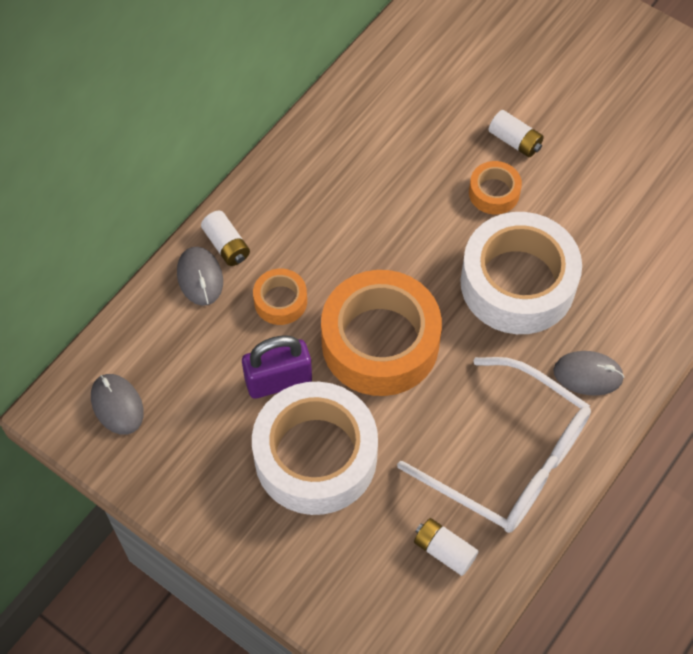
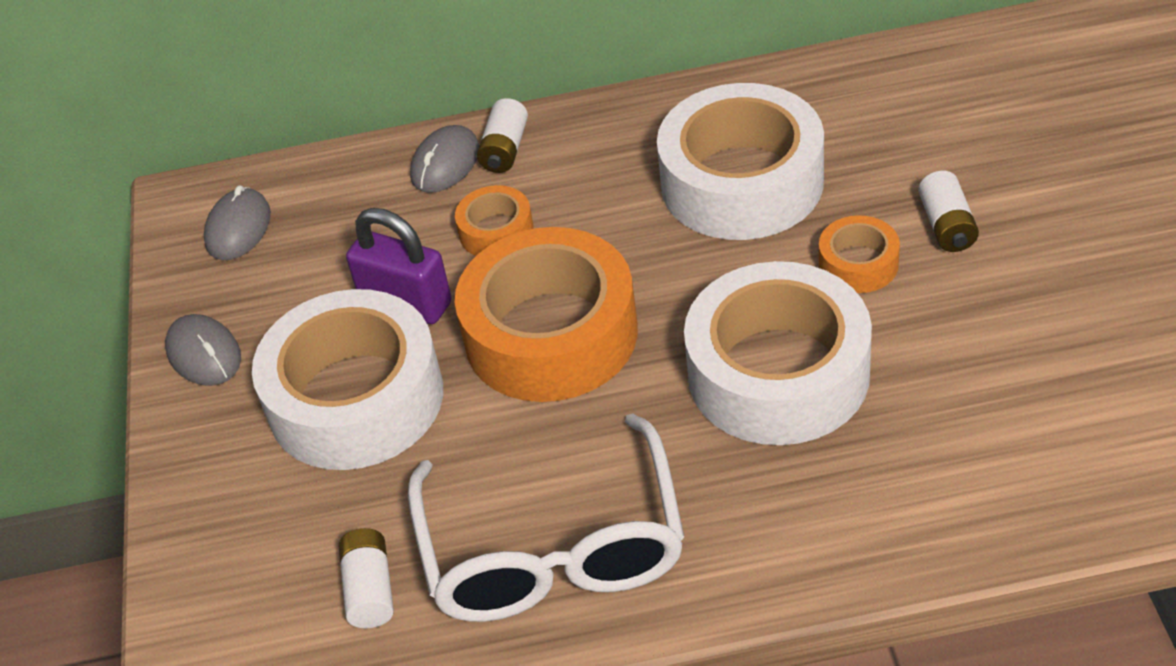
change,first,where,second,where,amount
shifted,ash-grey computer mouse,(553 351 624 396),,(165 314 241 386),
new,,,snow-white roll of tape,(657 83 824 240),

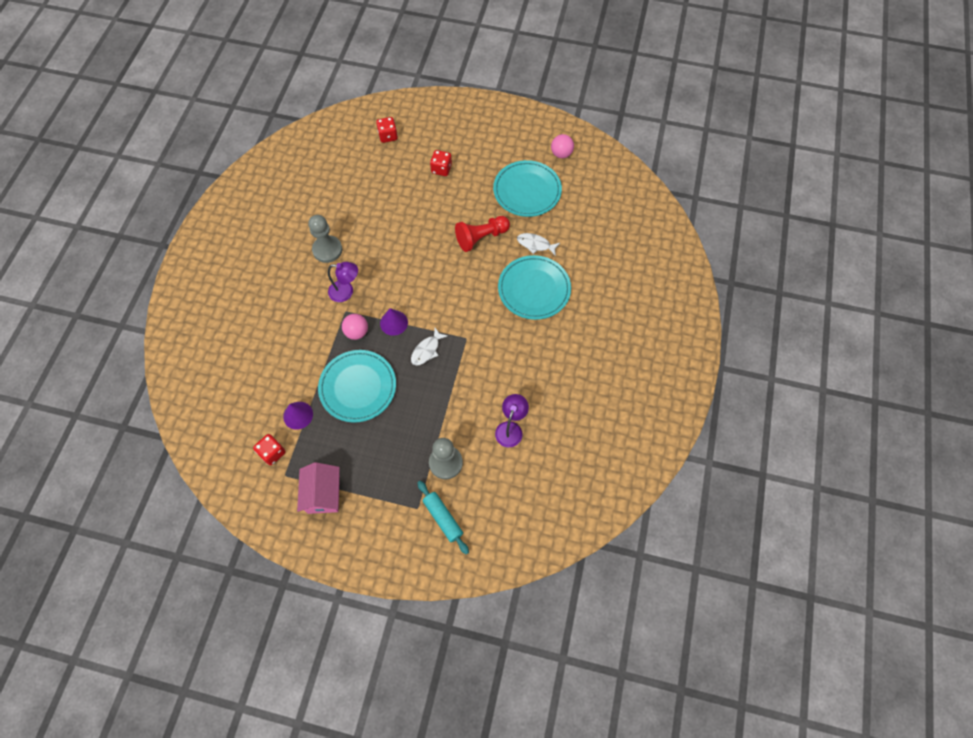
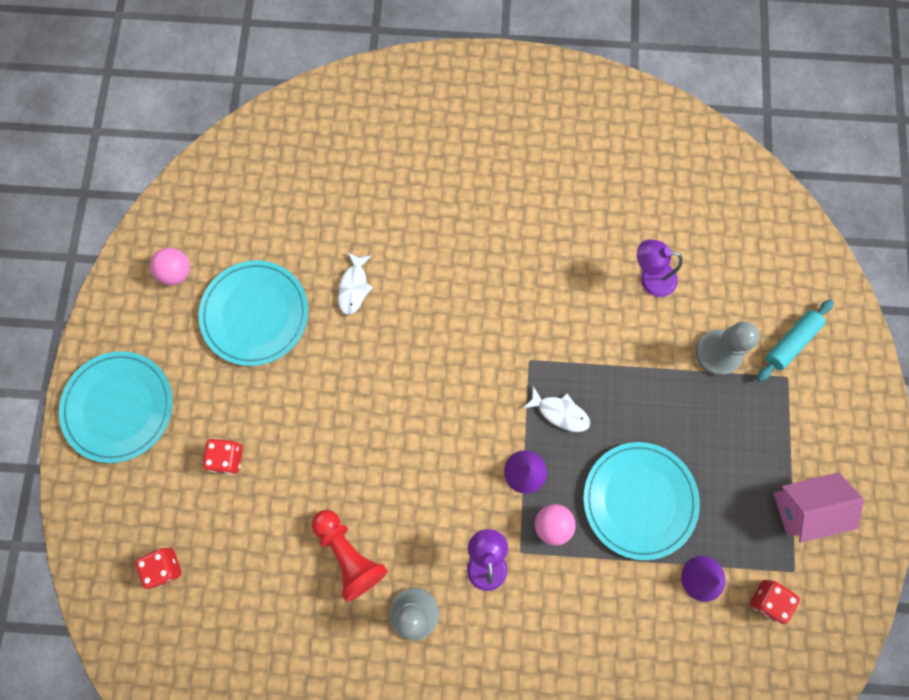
change,first,where,second,where,amount
shifted,crimson game pawn,(455 216 510 252),,(311 510 388 602),
shifted,teal flat dish,(498 255 571 320),,(59 351 173 463),

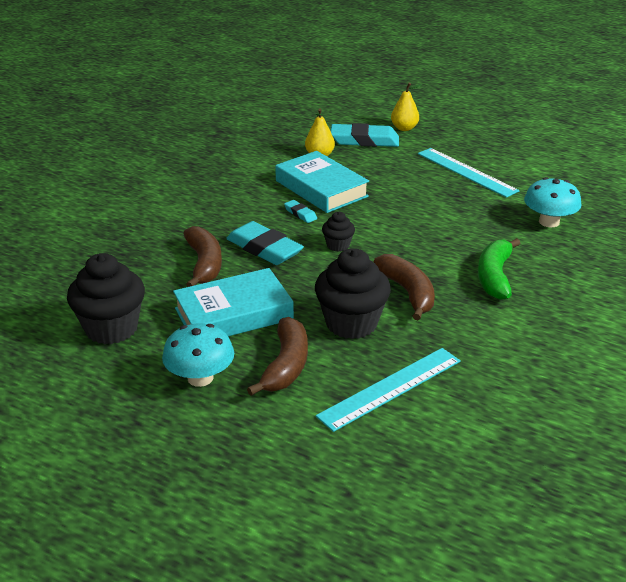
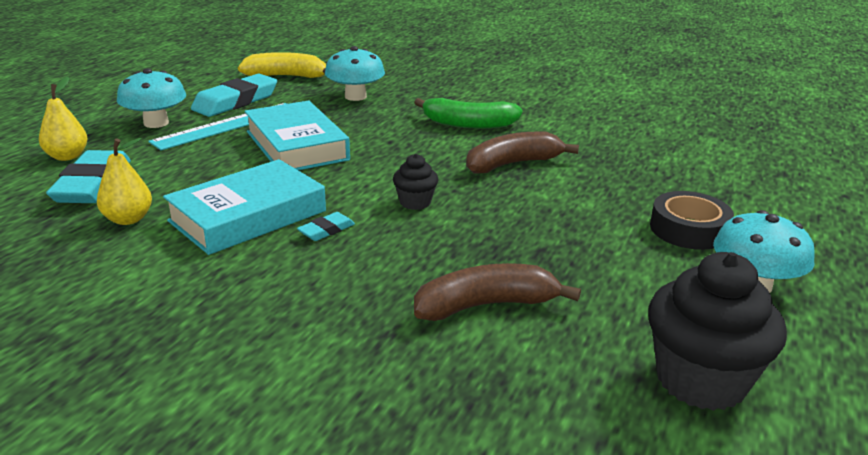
change,first,where,second,where,amount
shifted,teal hardcover,(173 268 294 336),,(245 100 350 170),
shifted,teal pencil eraser,(226 221 304 265),,(191 74 277 117),
swapped,russet banana fruit,(247 317 308 396),black roll of tape,(650 191 734 250),
gone,black cupcake,(315 248 391 339),,,
gone,teal measuring stick,(316 348 461 432),,,
new,,,teal mushroom,(117 68 186 128),
new,,,yellow banana fruit,(238 52 326 78),

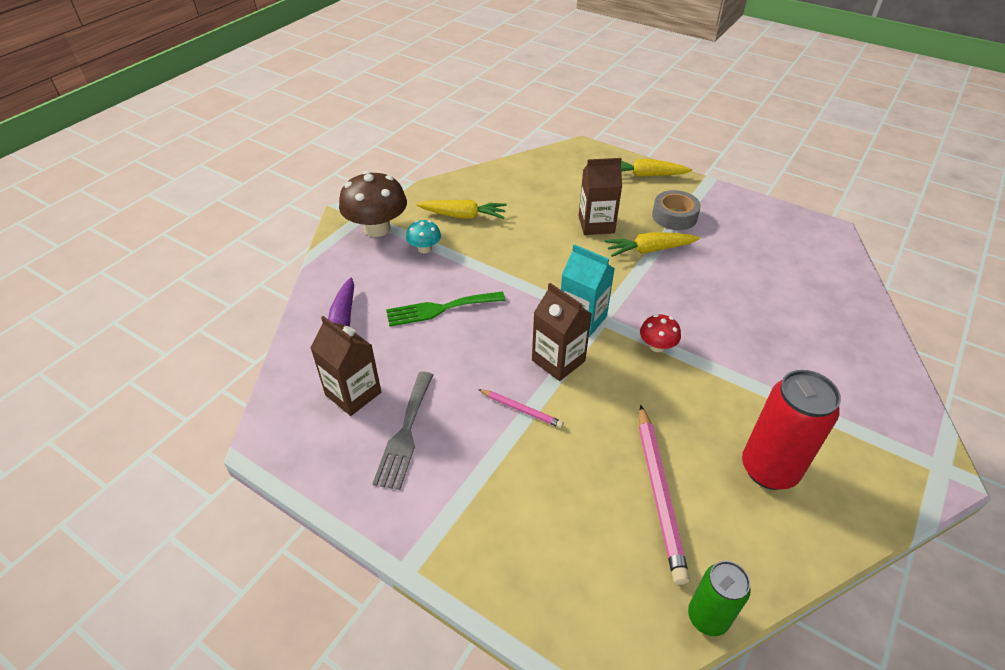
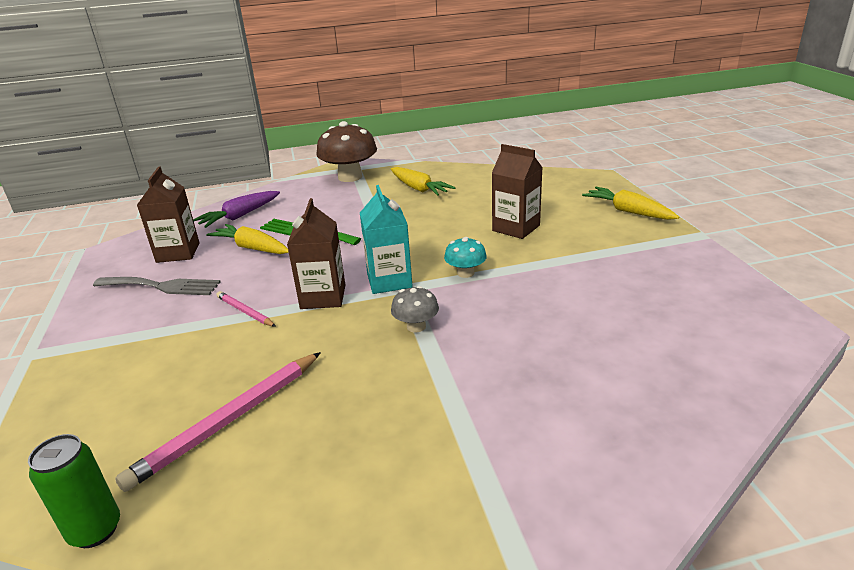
change,first,where,second,where,amount
rotated,ash-grey fork,(372 372 433 490),,(93 277 221 295),135 degrees counterclockwise
shifted,teal mushroom,(406 220 441 253),,(444 237 487 278),
rotated,rosy lead pencil,(478 389 564 428),,(217 291 276 327),150 degrees clockwise
shifted,yellow toy carrot,(604 232 700 257),,(206 224 289 254),
repainted,crimson mushroom,(640 314 681 352),ash-grey mushroom,(391 286 439 333),
gone,ash-grey roll of tape,(652 190 701 230),,,
gone,crimson tin,(742 370 841 490),,,

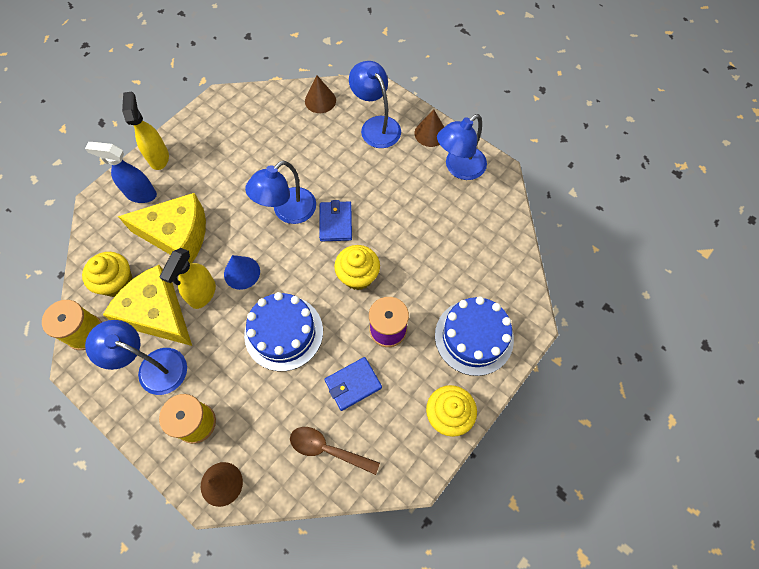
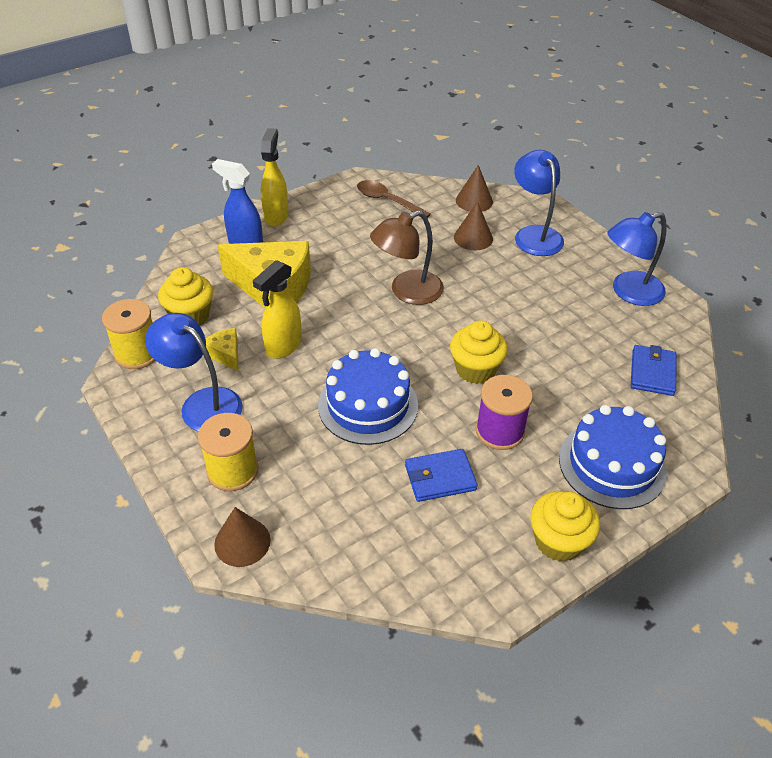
change,first,where,second,where,amount
scaled,yellow cheese wedge,(103 265 192 346),,(205 328 238 371),x0.45
gone,royal blue solid cone,(224 255 260 290),,,
repainted,royal blue reading lamp,(245 160 316 224),russet reading lamp,(370 211 444 305),
shifted,russet spoon,(290 427 380 475),,(357 180 431 218),
shifted,royal blue billfold,(319 200 352 241),,(631 345 677 396),
shifted,russet solid cone,(414 109 444 147),,(454 201 493 250),

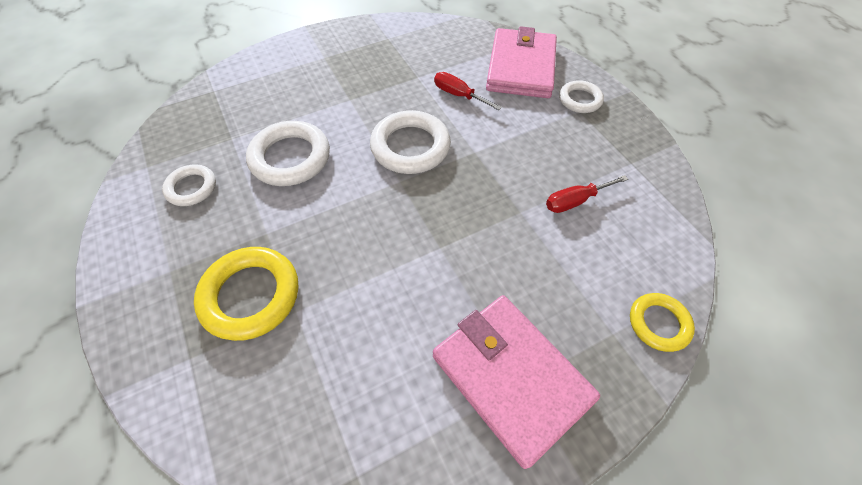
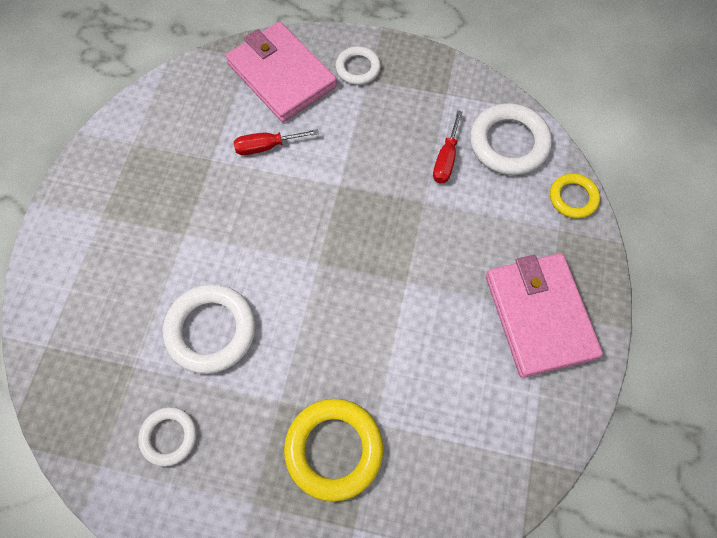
change,first,where,second,where,amount
shifted,snow-white hoop,(370 110 451 174),,(470 103 552 175),
rotated,rosy billfold,(433 295 600 469),,(486 253 603 378),75 degrees clockwise

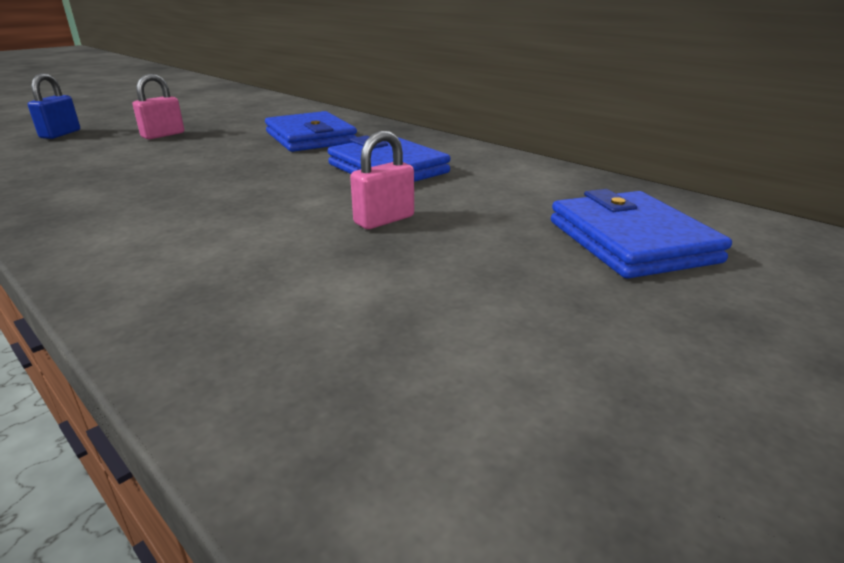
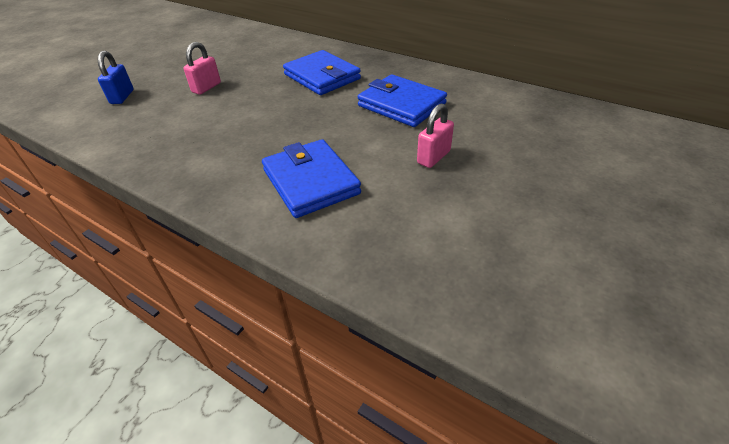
change,first,where,second,where,amount
shifted,royal blue billfold,(551 189 732 279),,(262 139 361 218),

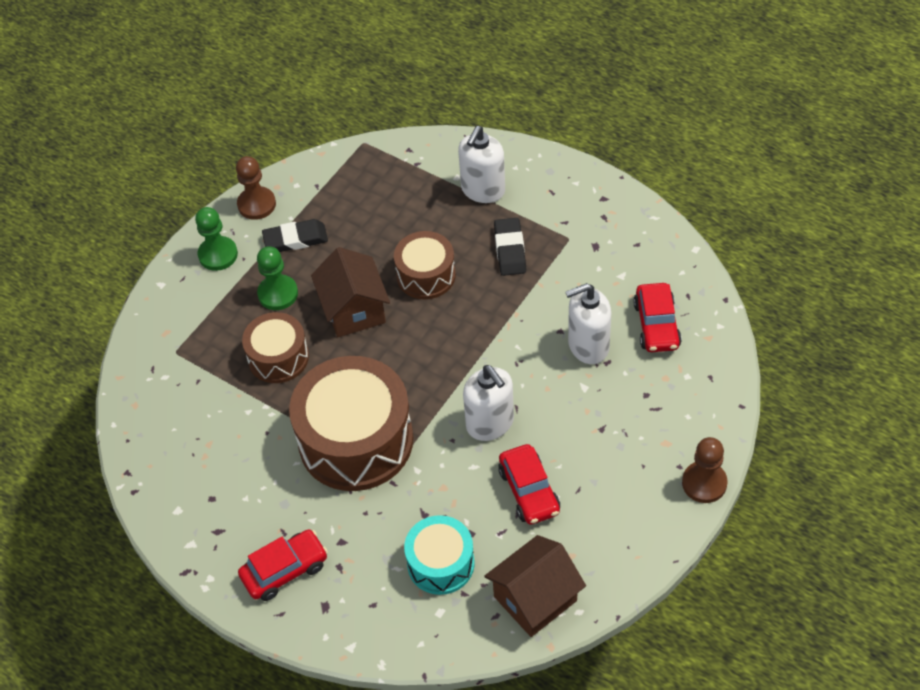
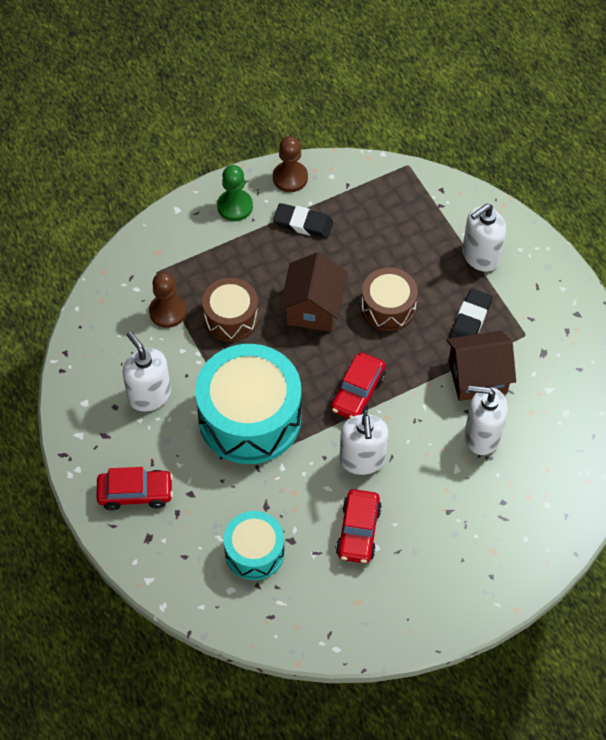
change,first,where,second,where,amount
gone,green game pawn,(257 246 298 310),,,
repainted,russet toy drum,(289 356 413 491),teal toy drum,(195 344 301 464),
shifted,russet toy house,(484 535 586 637),,(447 331 516 401),
shifted,crimson automobile,(633 283 682 352),,(331 353 386 419),
shifted,russet game pawn,(682 437 728 503),,(149 272 186 328),
new,,,snow-white soap dispenser,(122 331 171 412),

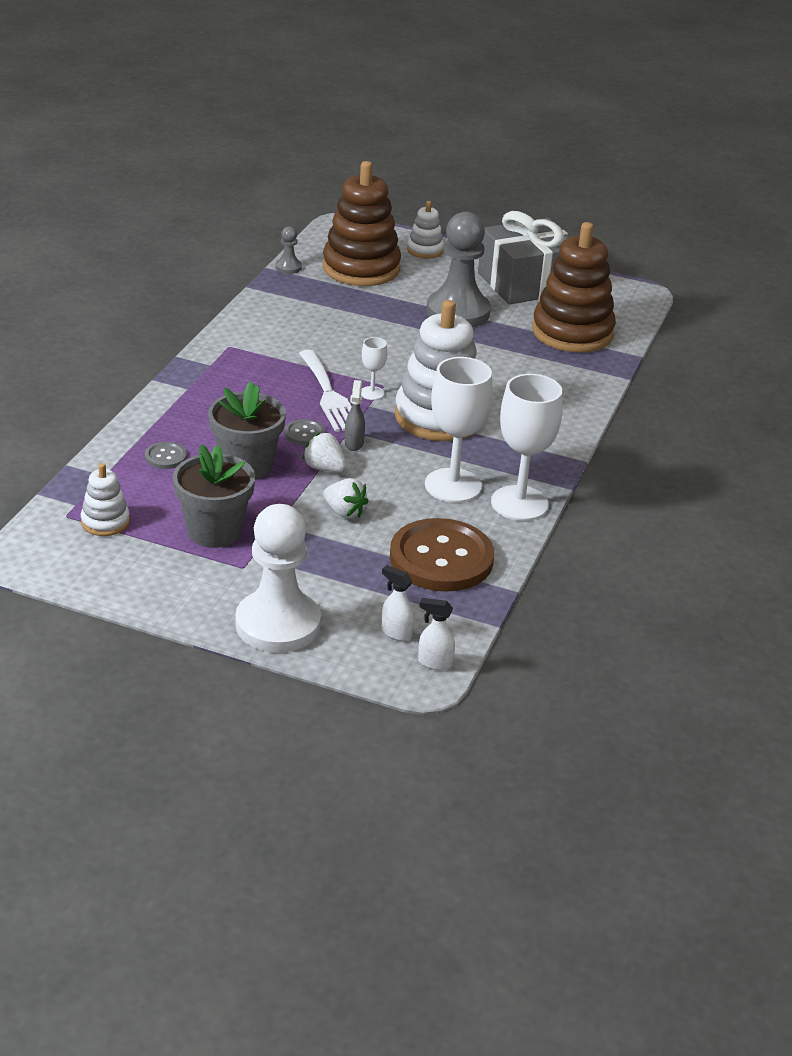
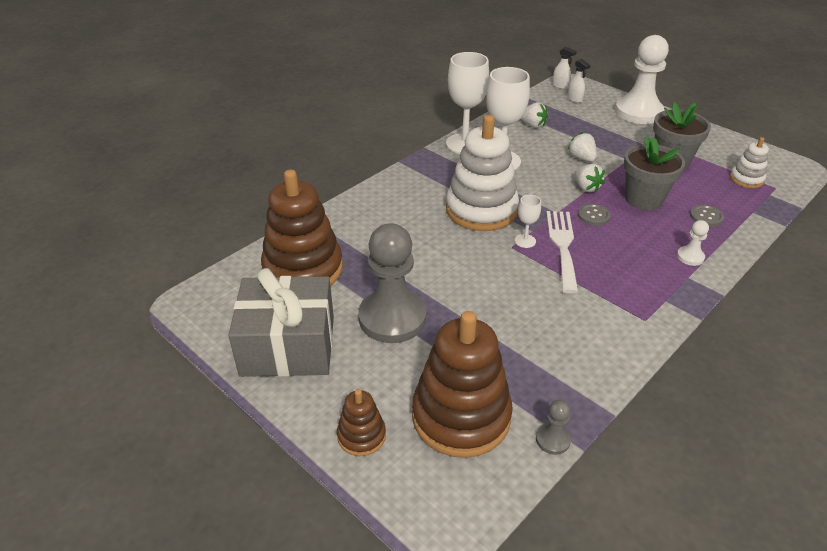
change,first,where,second,where,amount
gone,ash-grey spray bottle,(345 380 365 451),,,
swapped,russet sewing button,(390 518 494 592),snow-white toy strawberry,(521 102 548 128),
repainted,snow-white ring stacker,(407 201 444 259),russet ring stacker,(337 389 386 456),
new,,,snow-white game pawn,(677 220 709 266),

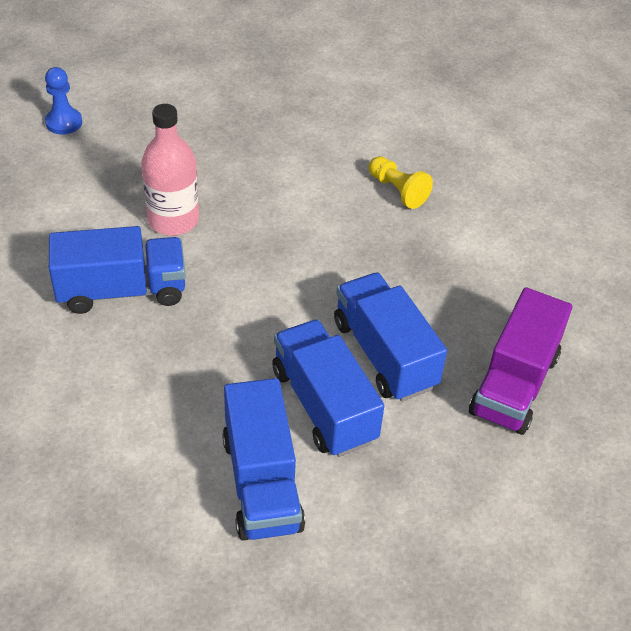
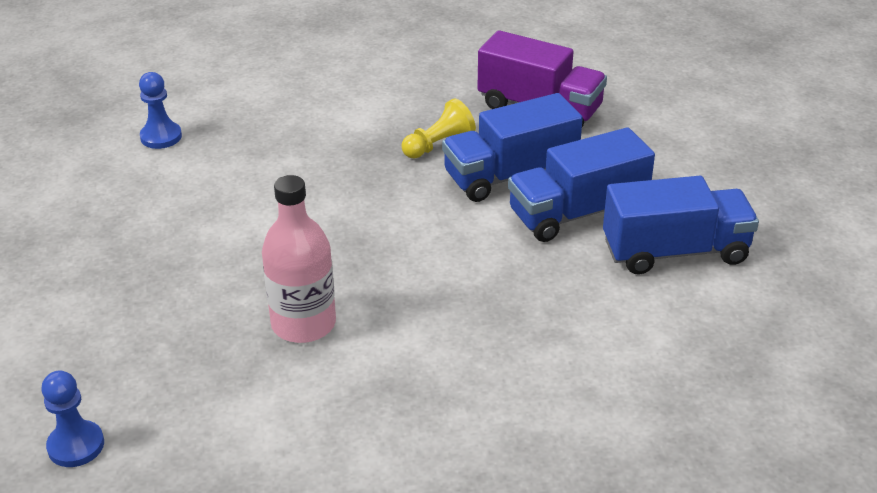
change,first,where,second,where,amount
gone,royal blue lorry,(49 226 186 314),,,
shifted,yellow game pawn,(369 156 433 209),,(401 99 476 159),
new,,,royal blue game pawn,(139 72 182 149),

